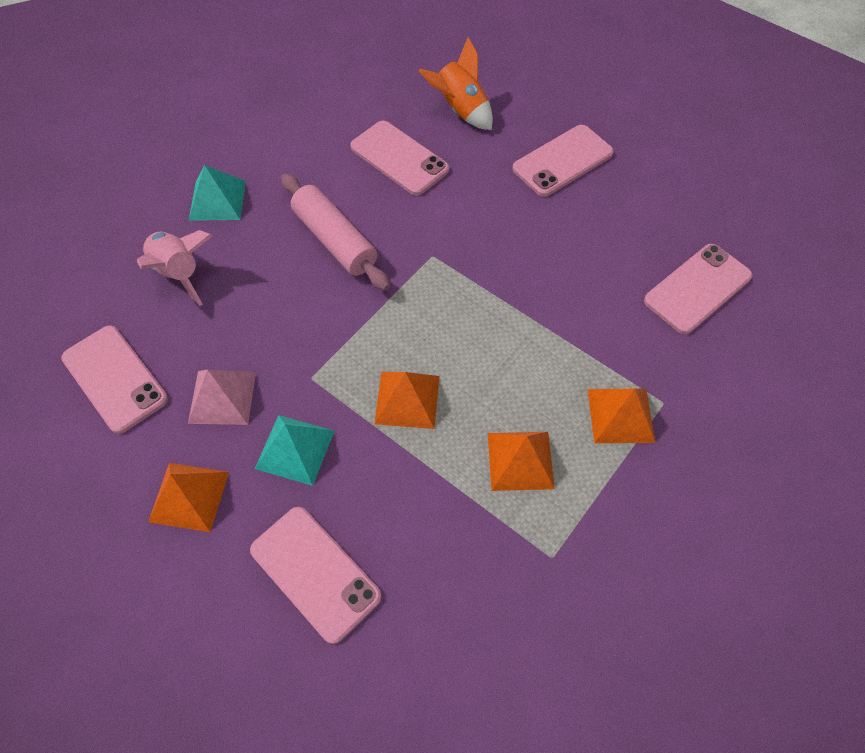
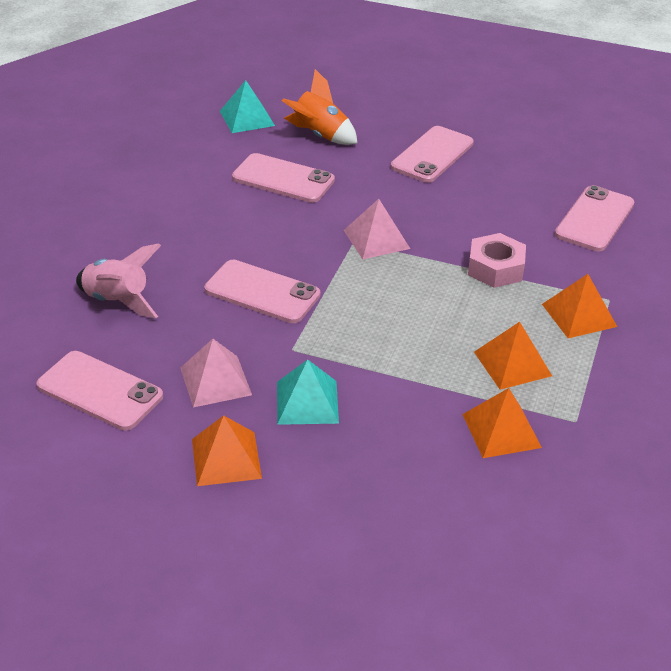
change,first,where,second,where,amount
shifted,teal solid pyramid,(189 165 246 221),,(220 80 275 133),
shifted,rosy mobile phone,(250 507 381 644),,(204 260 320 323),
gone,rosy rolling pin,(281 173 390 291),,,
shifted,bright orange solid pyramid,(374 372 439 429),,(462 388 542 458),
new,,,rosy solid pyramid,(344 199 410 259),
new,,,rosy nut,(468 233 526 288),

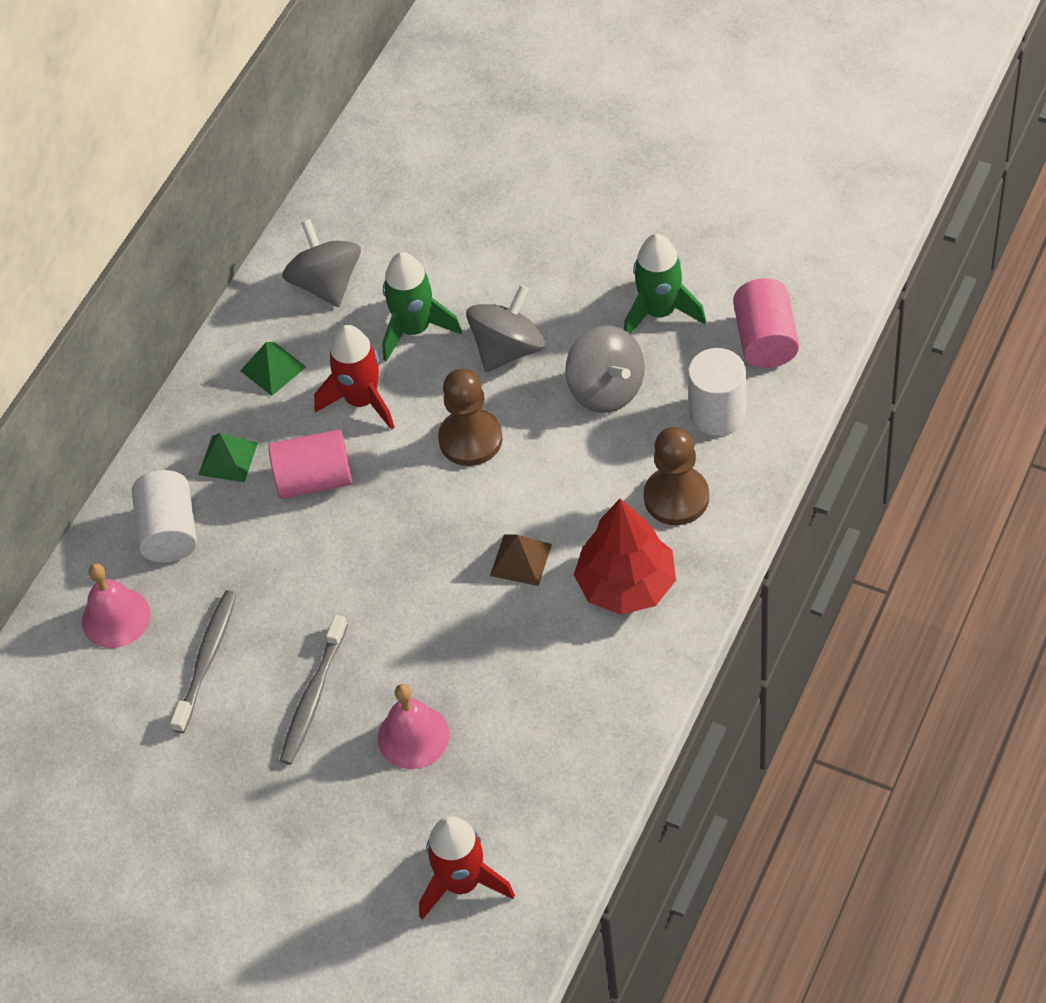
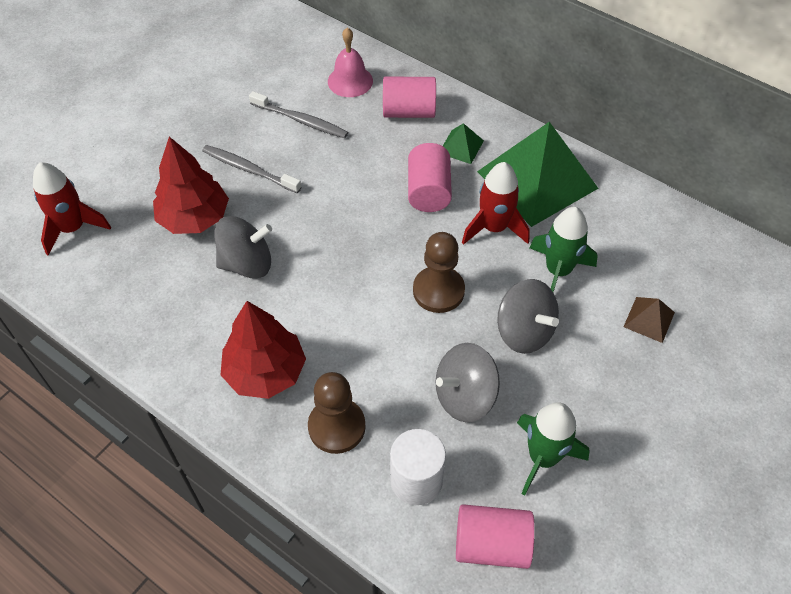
change,first,where,second,where,amount
repainted,snow-white cylinder,(132 470 197 562),rosy cylinder,(383 77 436 118),
scaled,green solid pyramid,(240 342 306 396),,(477 122 599 227),x2.38
shifted,ash-grey spinning top,(282 219 361 307),,(214 216 272 279),
swapped,rosy school bell,(378 684 450 769),crimson toy tree,(153 137 229 234),
shifted,russet solid pyramid,(490 534 552 586),,(624 297 675 343),

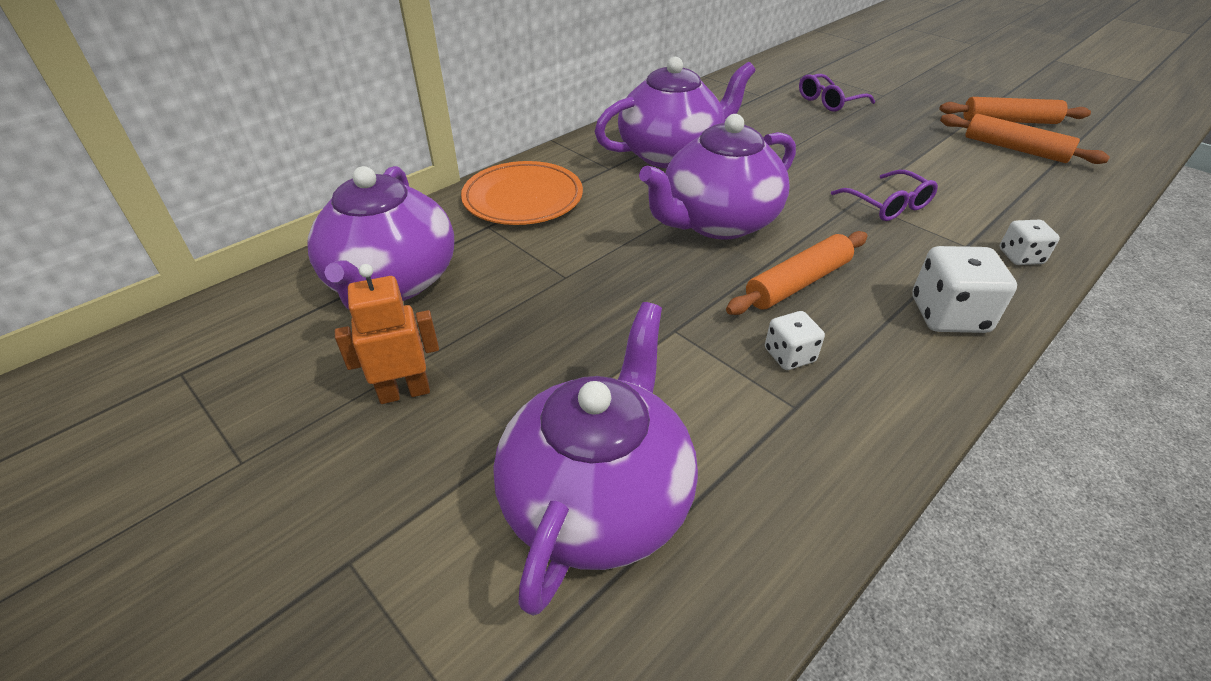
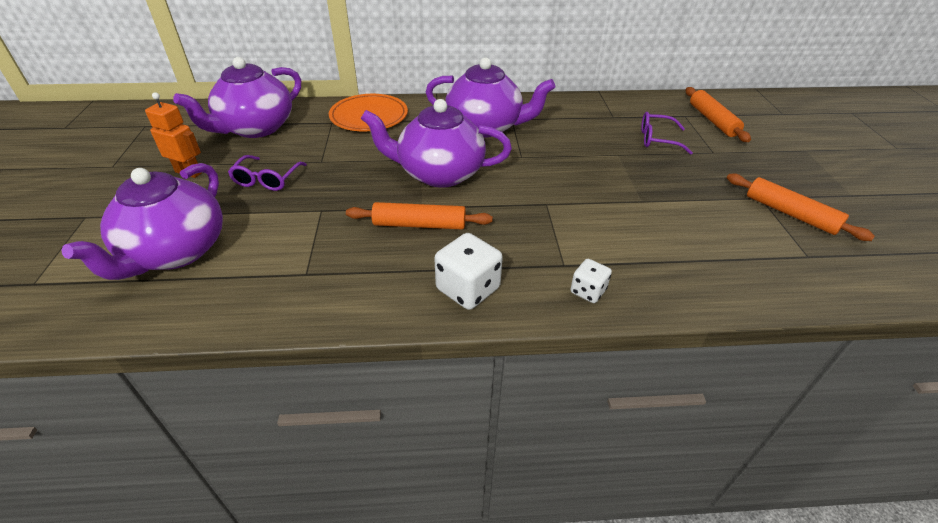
change,first,where,second,where,amount
rotated,royal purple china teapot,(493 302 698 616),,(61 163 223 280),135 degrees clockwise
gone,snow-white dice,(765 311 825 370),,,
shifted,royal purple eyeglasses,(831 170 938 221),,(228 155 307 191),
shifted,bright orange rolling pin,(940 114 1110 164),,(685 87 751 142),

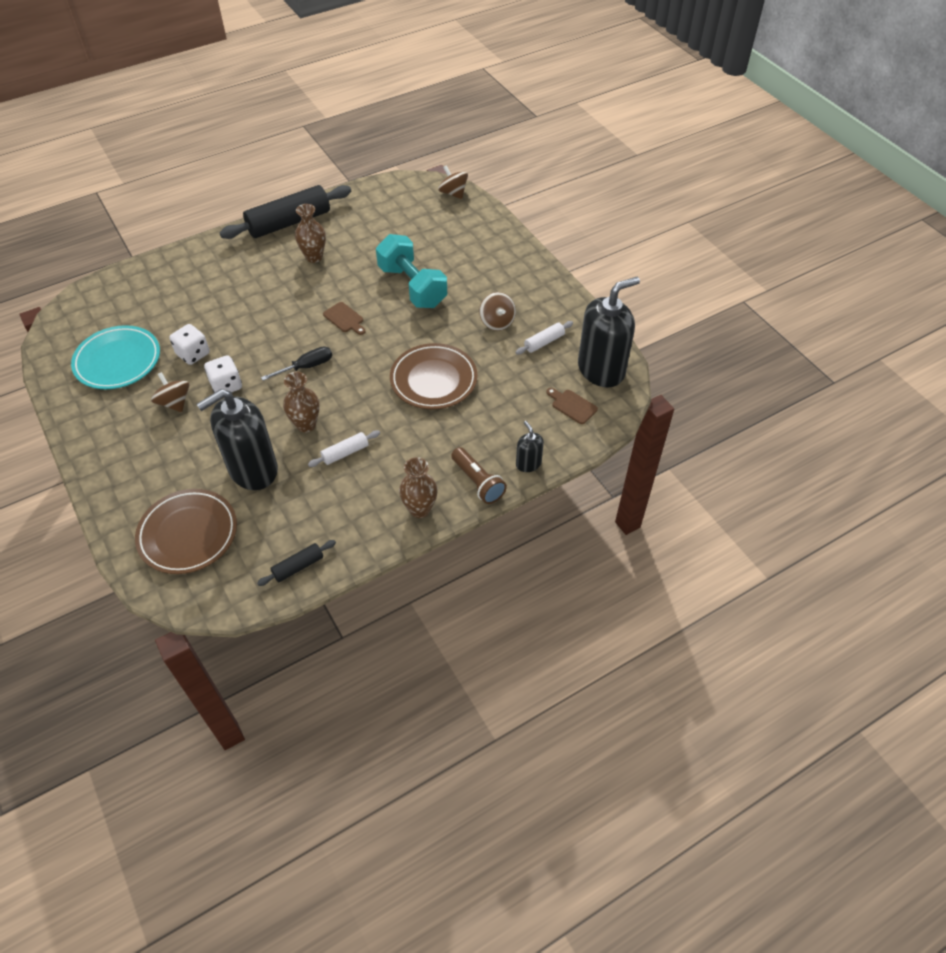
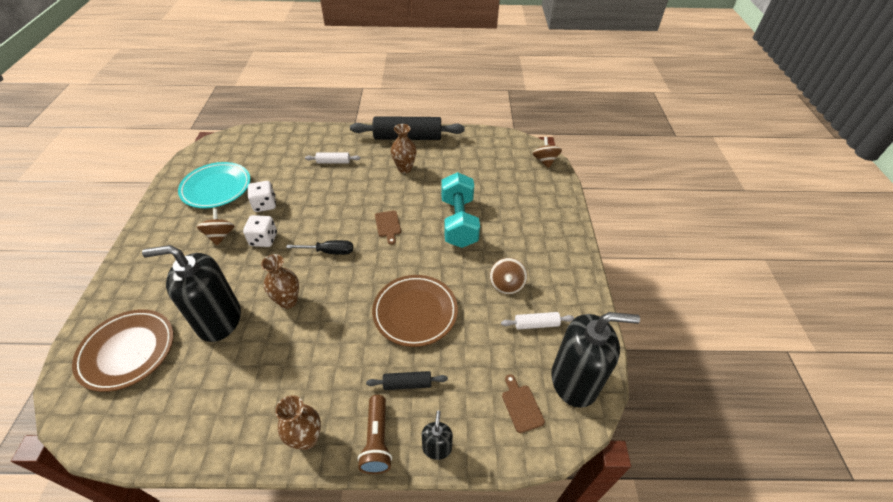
change,first,where,second,where,amount
shifted,black rolling pin,(257 540 336 586),,(366 371 448 390),
shifted,snow-white rolling pin,(308 430 380 467),,(305 152 361 163),

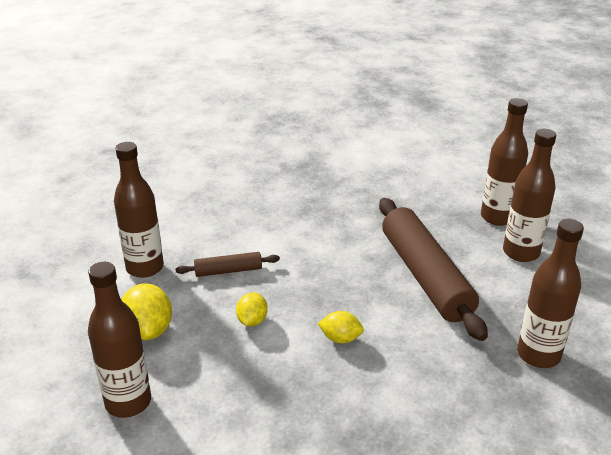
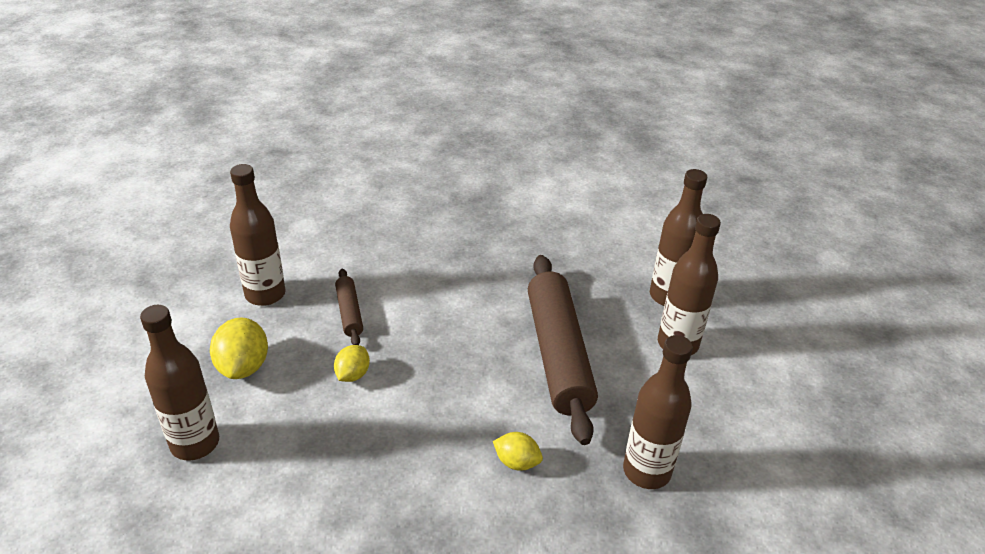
change,first,where,second,where,amount
rotated,russet rolling pin,(175 252 280 277),,(335 269 363 345),75 degrees clockwise
shifted,yellow citrus fruit,(318 311 364 343),,(493 432 543 471),

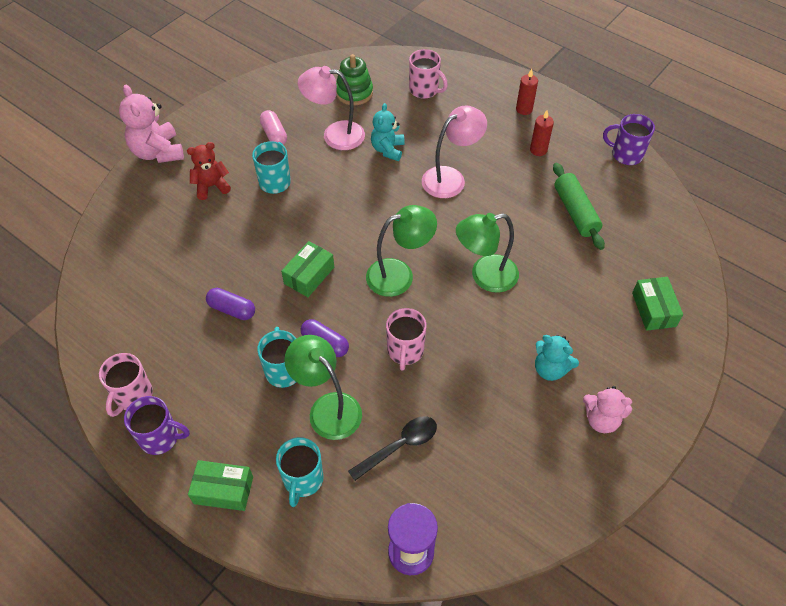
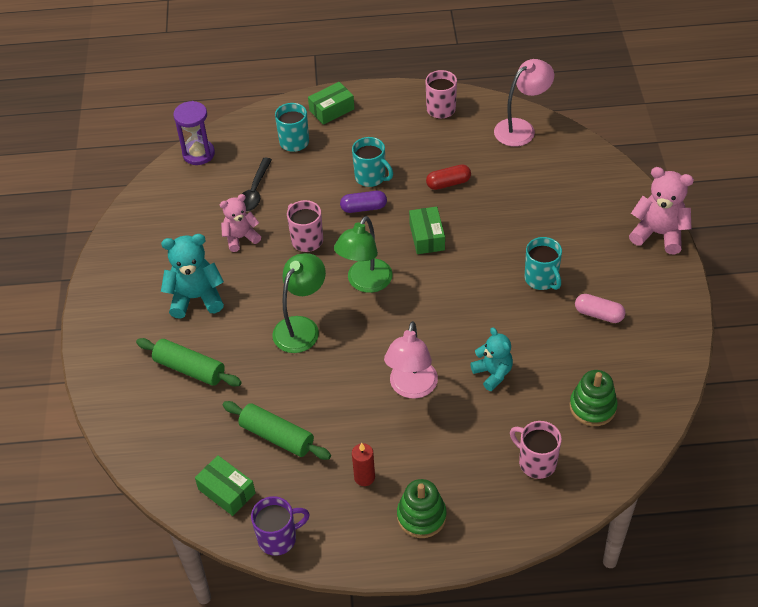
change,first,where,second,where,amount
gone,royal purple mug,(124 396 190 455),,,
gone,crimson teddy bear,(187 142 231 200),,,
repainted,royal purple pill shape,(206 288 255 320),crimson pill shape,(426 164 471 190),
gone,green reading lamp,(285 335 362 440),,,
shifted,rosy reading lamp,(298 66 365 150),,(494 59 554 147),
rotated,rosy mug,(409 49 448 99),,(510 421 562 479),45 degrees clockwise
swapped,crimson wax candle,(516 69 538 115),green ring stacker,(397 479 447 538),
scaled,teal teddy bear,(535 335 579 381),,(161 234 224 318),x1.51
shifted,rosy teddy bear,(583 386 632 433),,(220 194 261 252),
shifted,green package,(632 277 683 331),,(195 455 256 516),
new,,,green rolling pin,(136 338 242 387),

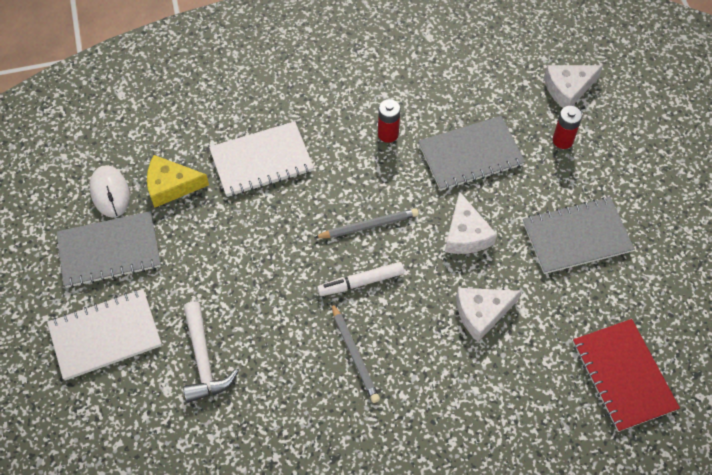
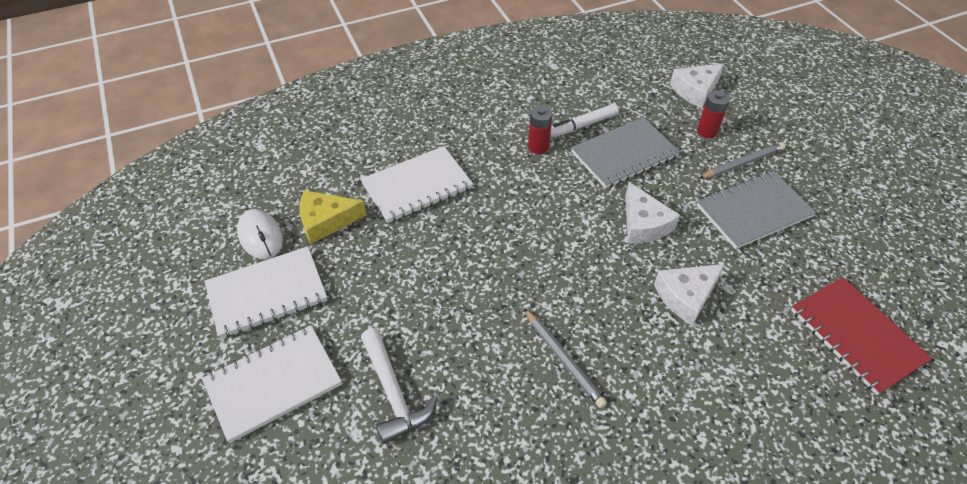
change,first,where,second,where,amount
repainted,ash-grey exercise book,(57 211 161 288),snow-white exercise book,(204 246 327 338),
shifted,ash-grey lead pencil,(314 208 419 238),,(699 142 785 178),
shifted,snow-white marker,(317 262 404 296),,(550 104 619 138),

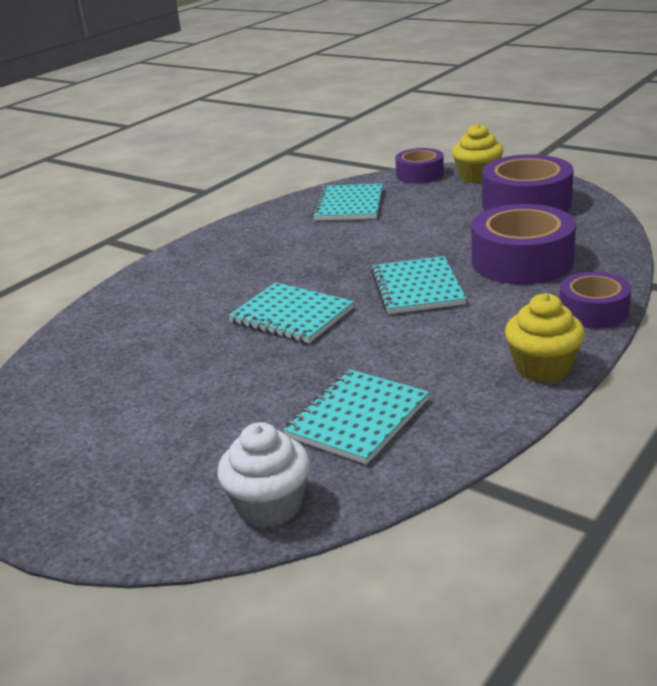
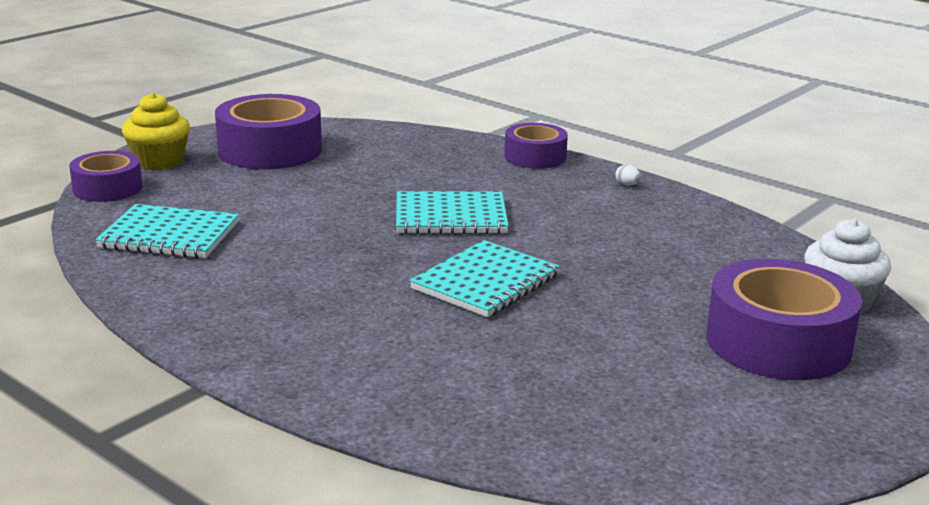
change,first,where,second,where,amount
gone,teal exercise book,(283 369 429 464),,,
shifted,royal purple roll of tape,(472 204 576 285),,(706 259 862 380),
swapped,yellow cupcake,(505 293 585 382),snow-white egg shape,(616 164 641 186),

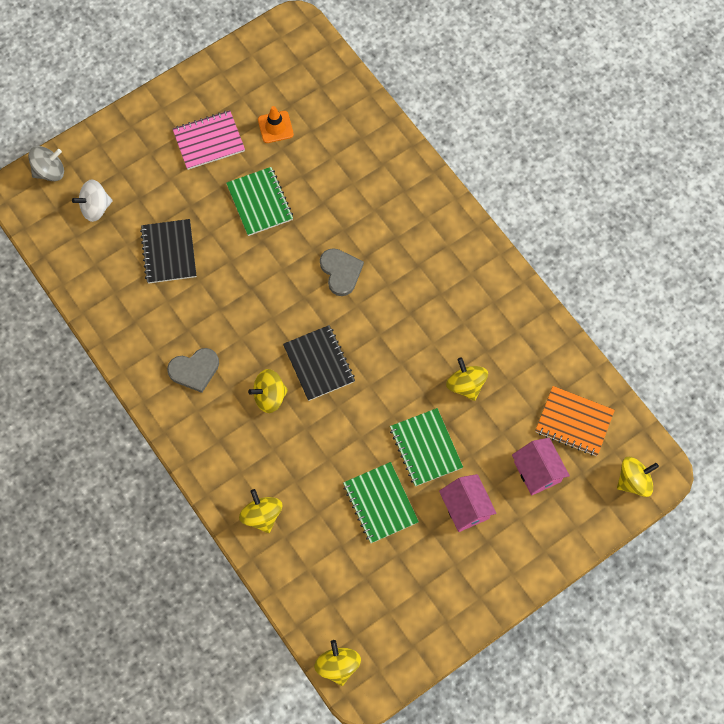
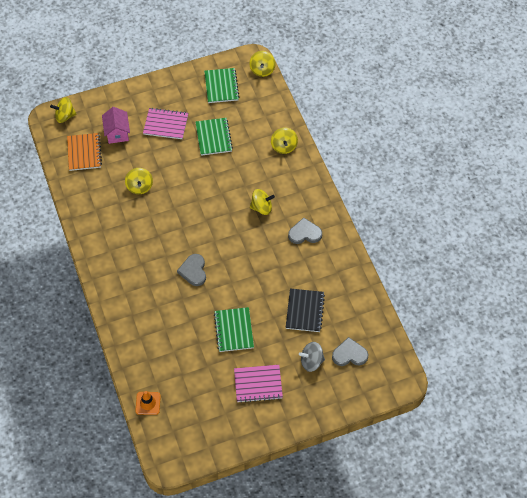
change,first,where,second,where,amount
shifted,ash-grey spinning top,(28 146 64 181),,(299 342 325 372),
swapped,snow-white spinning top,(72 179 113 222),ash-grey heart shape,(332 337 368 366),
shifted,bright orange safety cone,(258 106 294 143),,(135 391 161 415),
gone,black exercise book,(283 325 355 401),,,
shifted,green exercise book,(390 408 463 486),,(204 68 240 103),
swapped,rosy toy house,(439 474 497 532),rosy exercise book,(143 108 188 139),
rotated,bright orange exercise book,(535 386 615 456),,(67 133 102 171),45 degrees clockwise

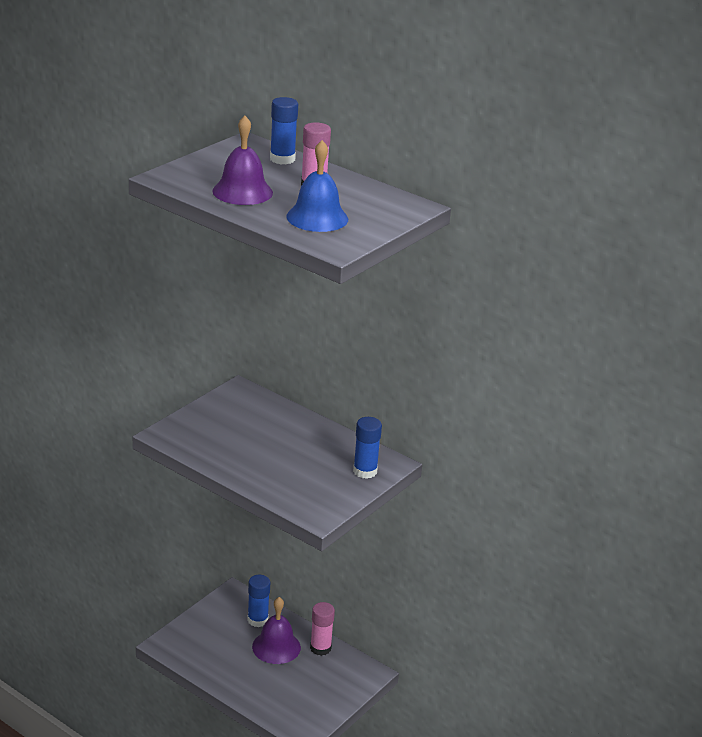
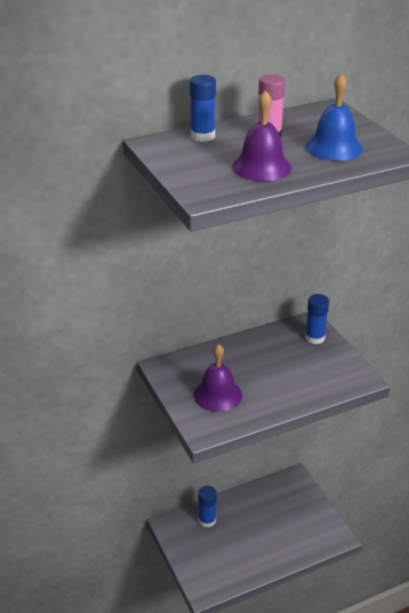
change,first,where,second,where,amount
shifted,royal purple school bell,(252 597 301 664),,(194 344 242 412),
gone,rosy stick of glue,(310 602 335 656),,,

